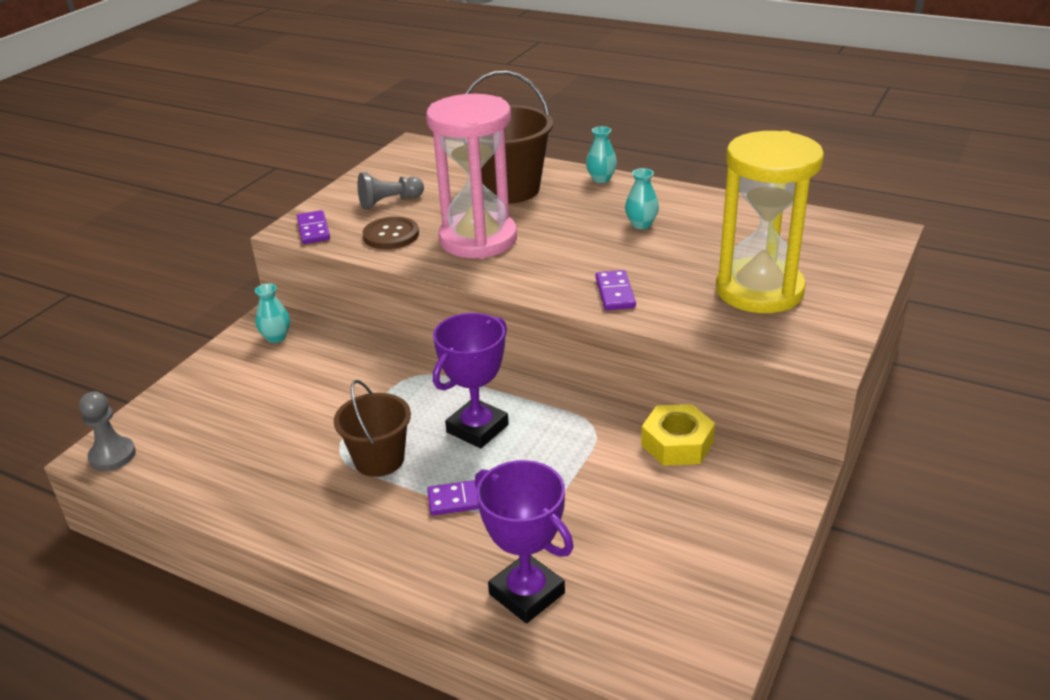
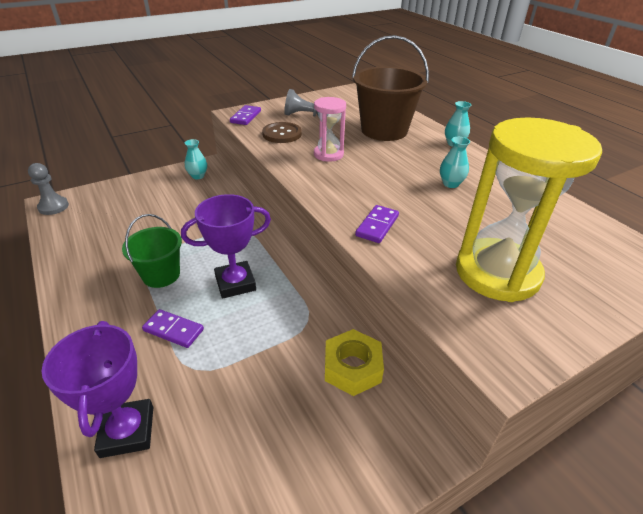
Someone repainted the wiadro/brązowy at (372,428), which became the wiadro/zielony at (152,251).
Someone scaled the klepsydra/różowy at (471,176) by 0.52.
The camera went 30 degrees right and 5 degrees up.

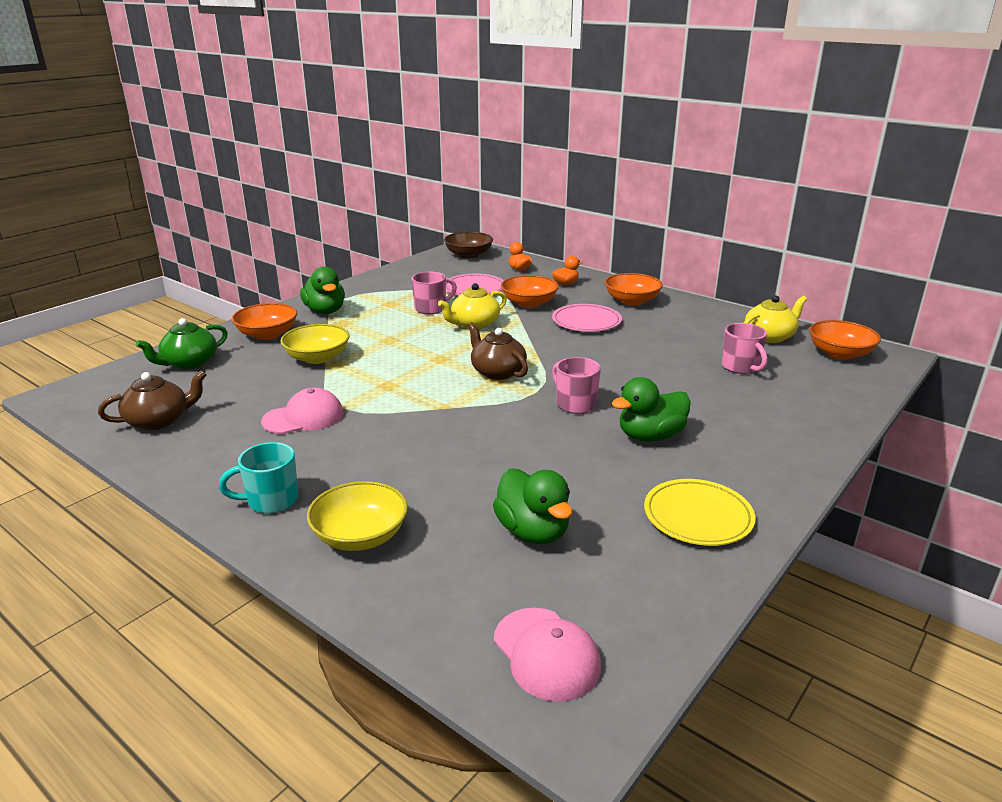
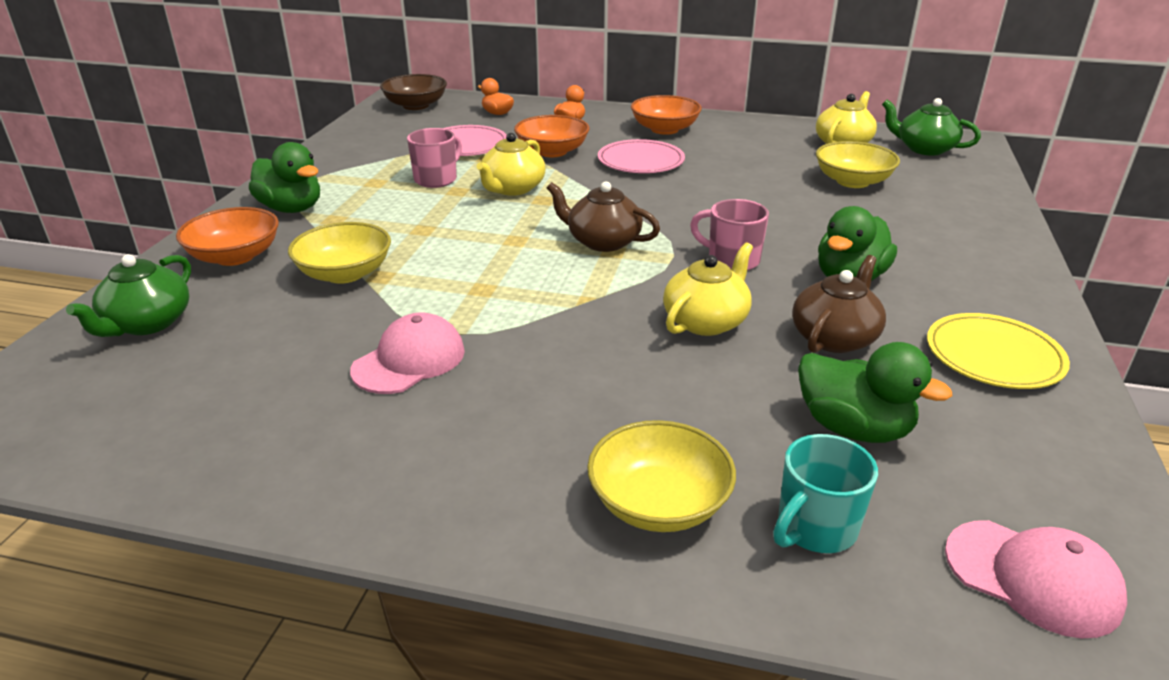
Someone put down the imbryk/żółty at (708,289).
Someone carried the kubek/turkusowy from (258,478) to (825,493).
Someone carried the imbryk/brązowy from (152,400) to (839,304).
Someone swapped the kubek/różowy at (744,348) for the miska/żółty at (858,164).
Someone swapped the miska/pomarańczowy at (845,340) for the imbryk/zielony at (931,127).
The camera went 25 degrees left and 5 degrees up.

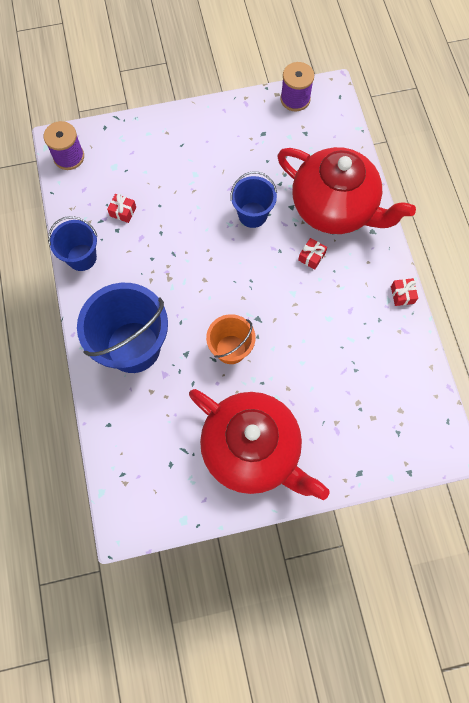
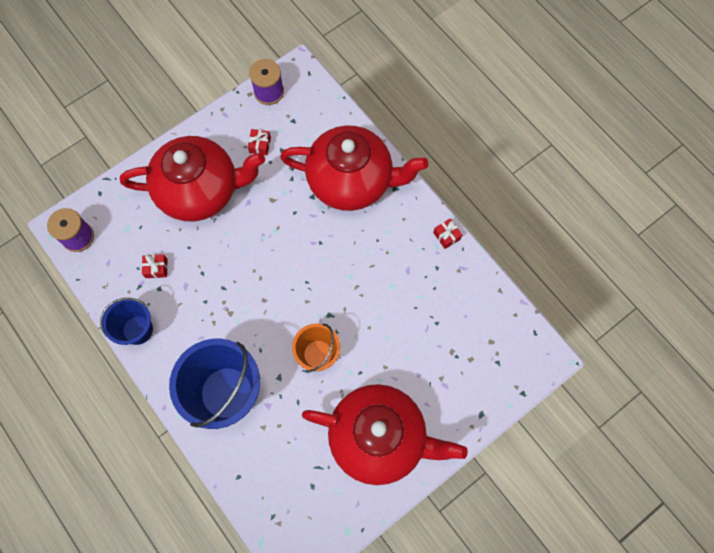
Someone put down the imbryk/czerwony at (192,179).
Someone carried the prezent/czerwony from (312,254) to (259,142).
Someone took away the wiadro/niebieski at (253,199).
The camera went 25 degrees left and 0 degrees up.

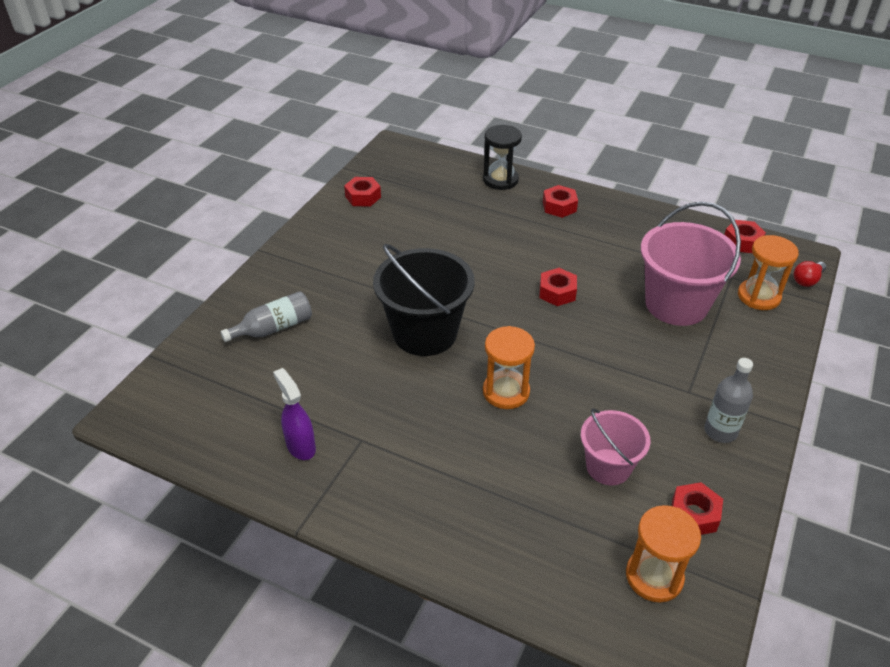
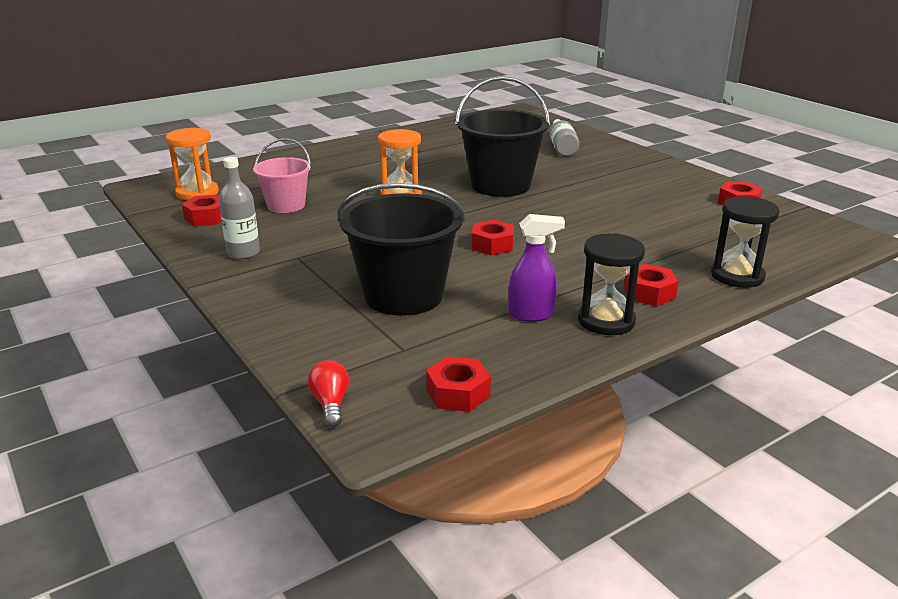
Someone repainted the wiadro/różowy at (691,264), which became the wiadro/czarny at (401,249).
Someone carried the spryskiwacz/fioletowy from (294,414) to (537,268).
Someone put down the klepsydra/czarny at (611,284).
Someone took away the klepsydra/pomarańczowy at (768,272).
The camera went 120 degrees right and 15 degrees down.

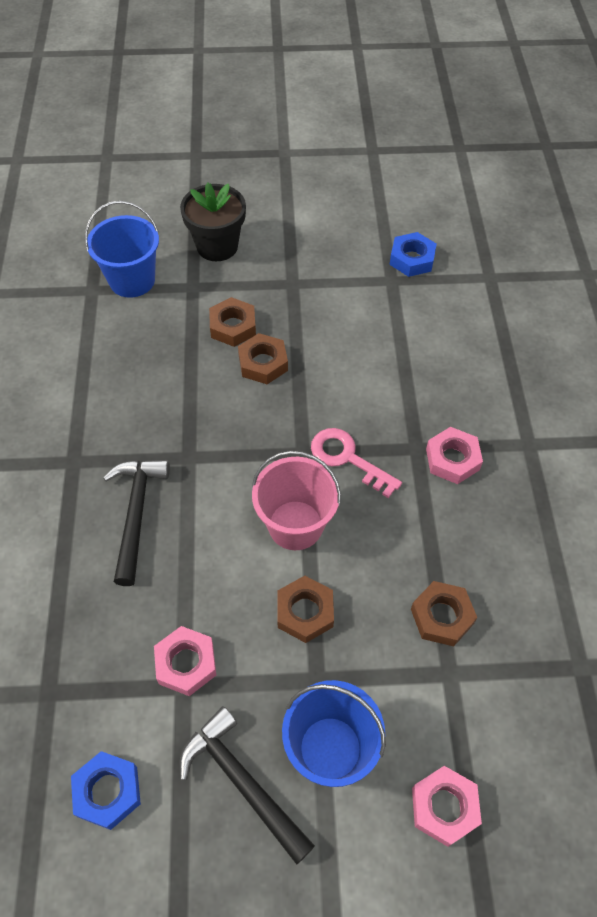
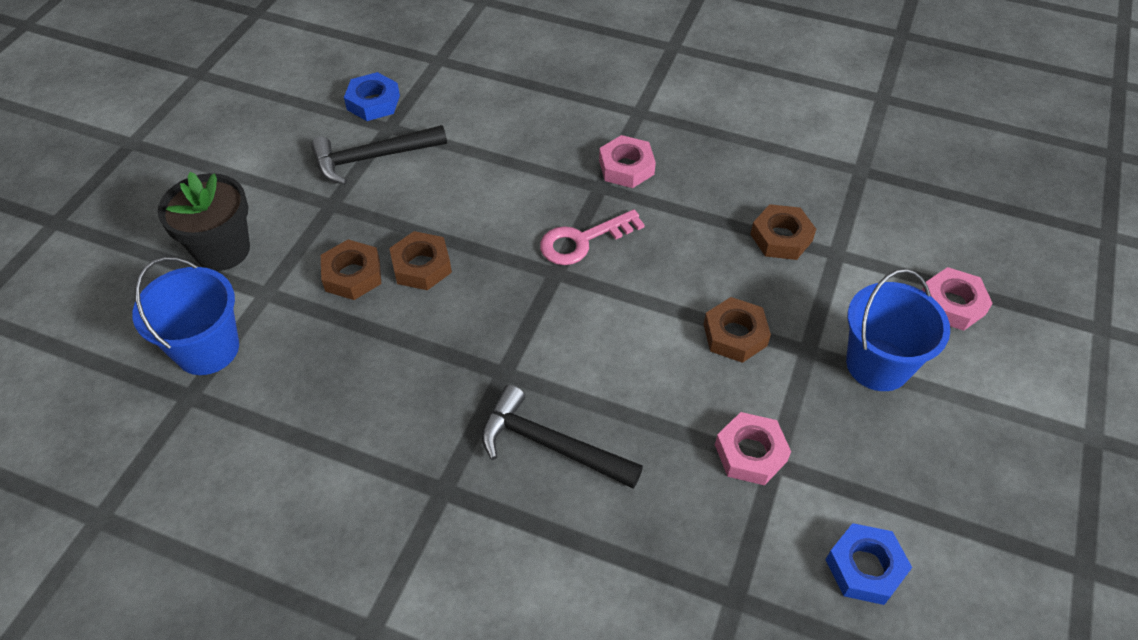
Someone carried the młotek/czarny from (247,785) to (379,154).
Someone took away the wiadro/różowy at (296,500).
The camera went 65 degrees left and 5 degrees down.

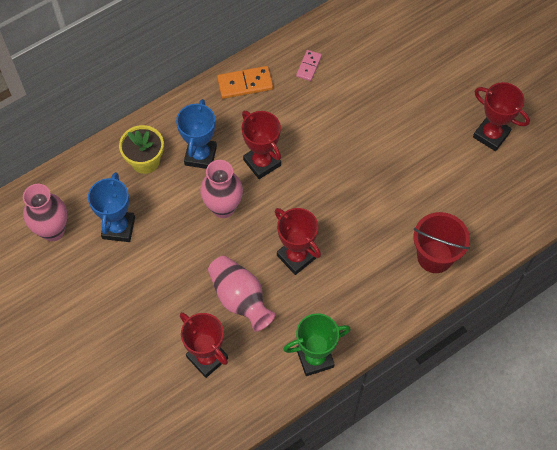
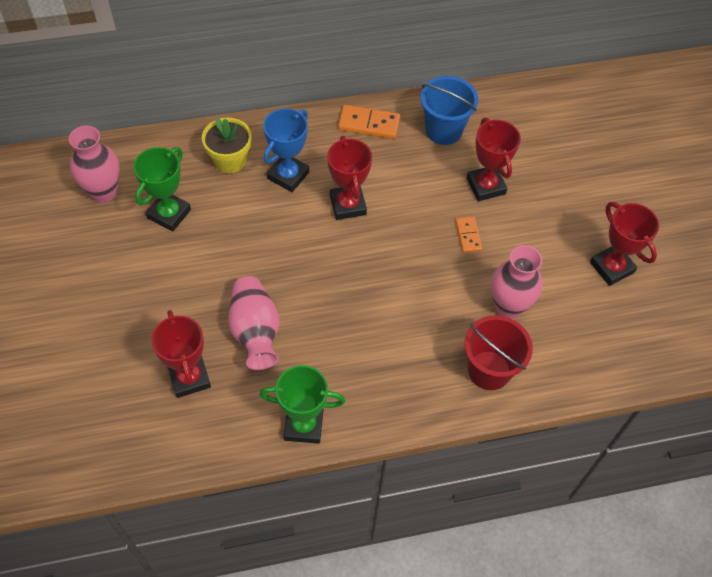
Someone repainted the puchar/niebieski at (111,207), which became the puchar/zielony at (162,189).
Someone swapped the kostka domina/różowy at (309,65) for the wiadro/niebieski at (449,110).
Someone put down the kostka domina/pomarańczowy at (468,234).
Someone carried the puchar/czerwony from (298,241) to (494,159).
Someone carried the wazon/różowy from (221,189) to (517,282).
The camera went 20 degrees right and 5 degrees down.

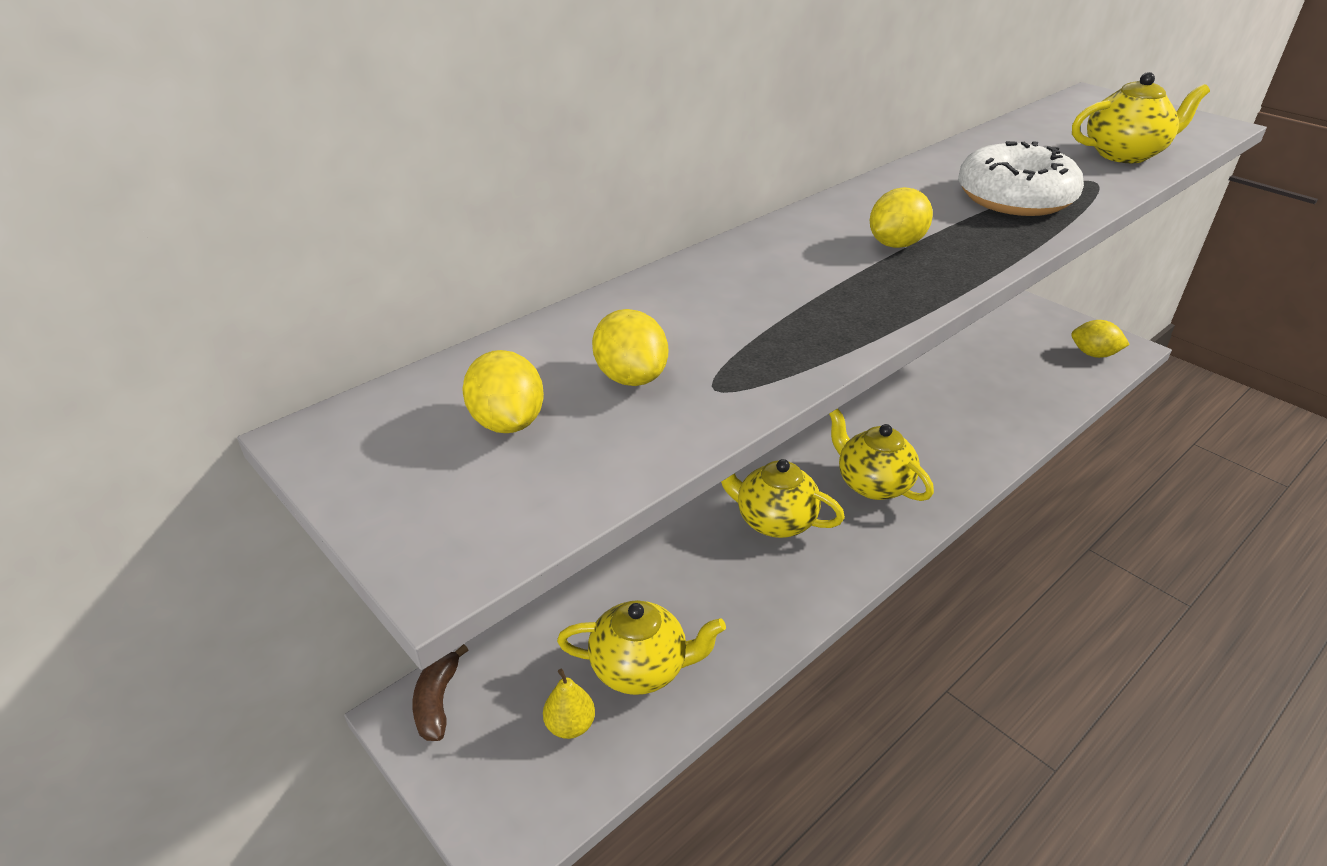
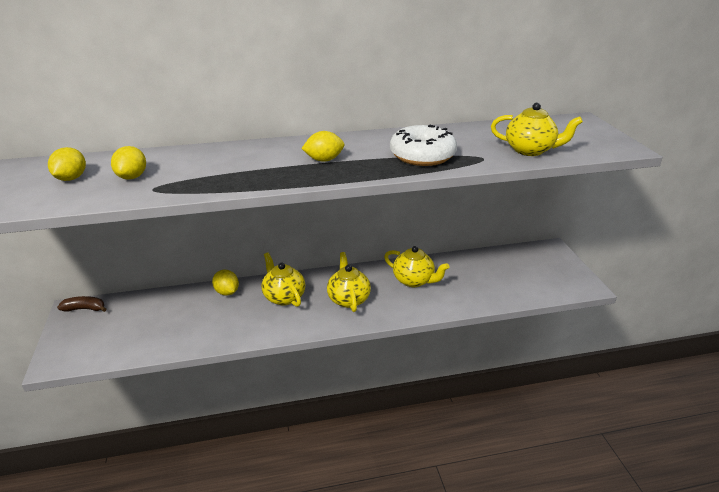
Someone rotated the banan/brązowy at (440,692) by 60 degrees clockwise.
Someone carried the cytryna/żółty from (1100,339) to (225,283).
Someone carried the imbryk/żółty from (641,647) to (416,266).
Someone took away the gruszka/żółty at (569,704).
The camera went 30 degrees right and 5 degrees down.

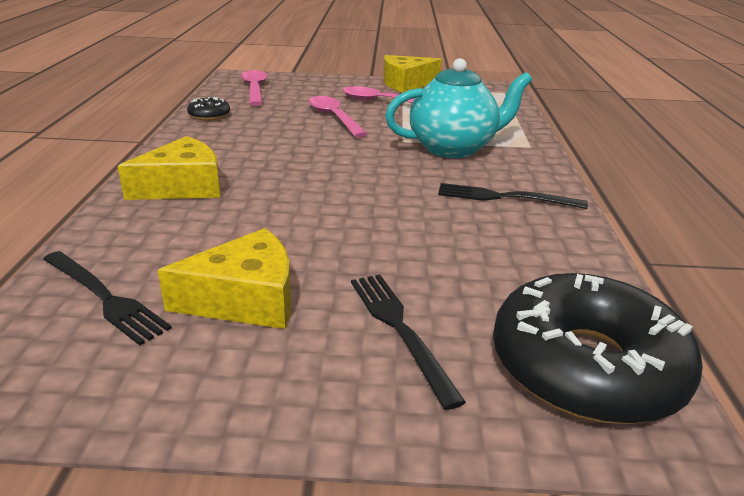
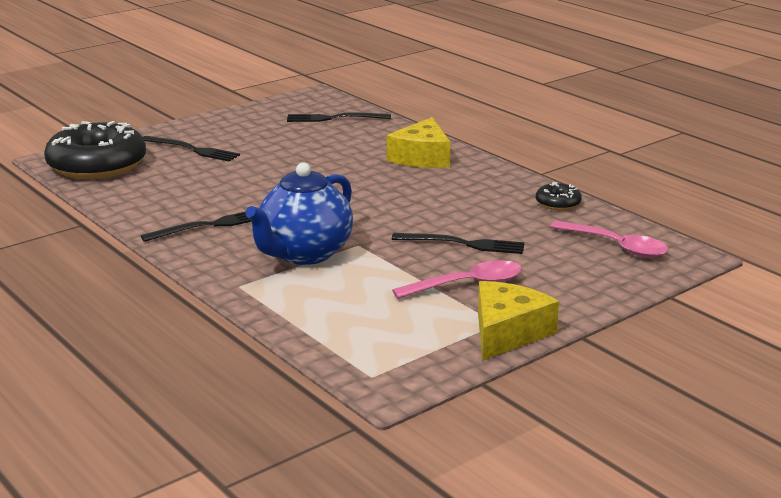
Someone repainted the imbryk/turkusowy at (458,108), which became the imbryk/niebieski at (299,213).
Someone swapped the łyżka/różowy at (338,117) for the widelec/czarny at (458,243).
Someone took away the ser/żółty at (224,278).
The camera went 140 degrees right and 5 degrees down.

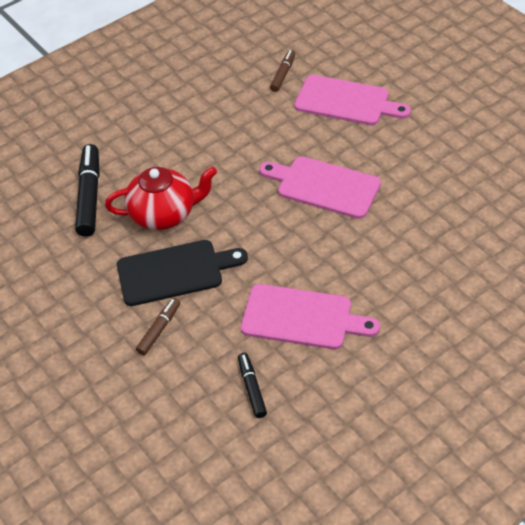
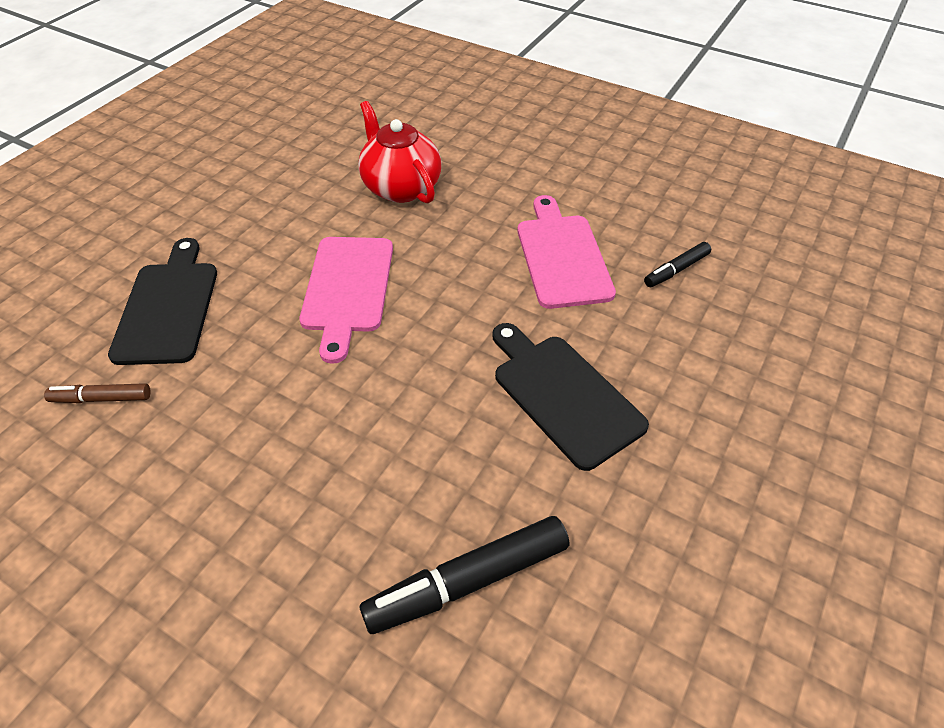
Someone repainted the deska do krojenia/różowy at (352,100), which became the deska do krojenia/czarny at (162,301).
Someone carried the imbryk/czerwony from (161,198) to (399,152).
Someone took away the flamaster/brązowy at (158,326).
The camera went 115 degrees left and 0 degrees up.

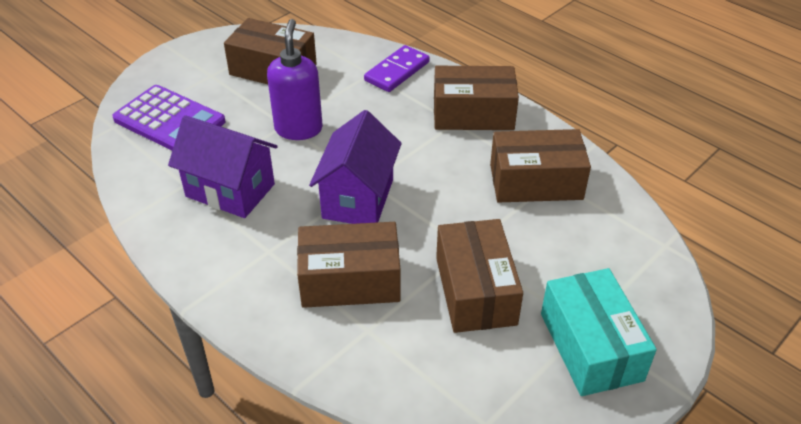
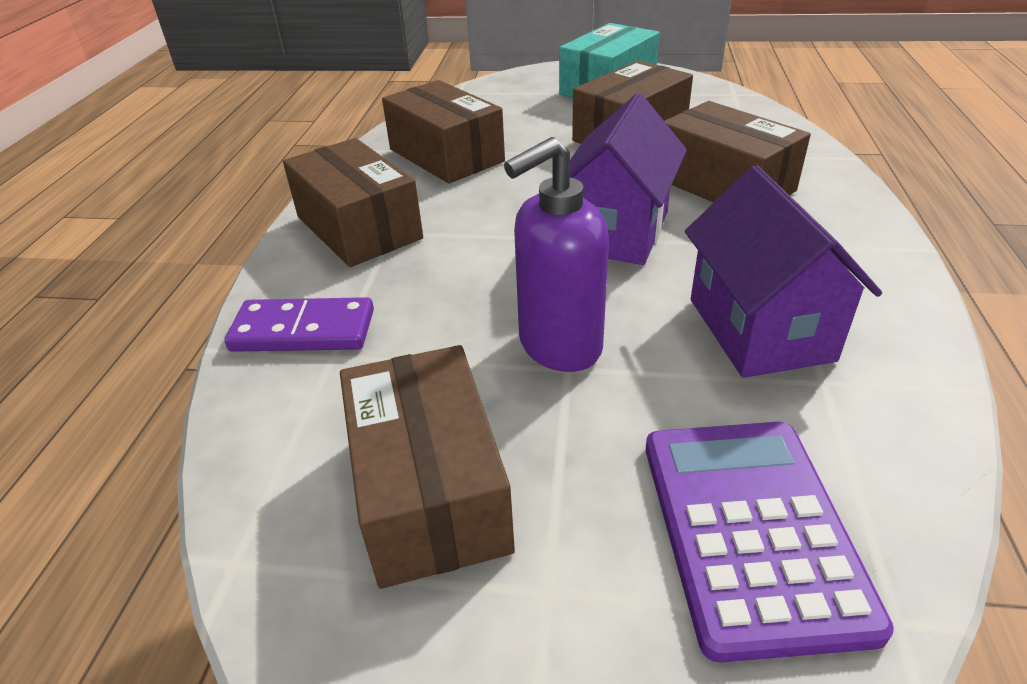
Someone rotated the domek/fioletowy at (355,167) by 45 degrees counterclockwise.
The camera went 125 degrees left and 5 degrees down.

